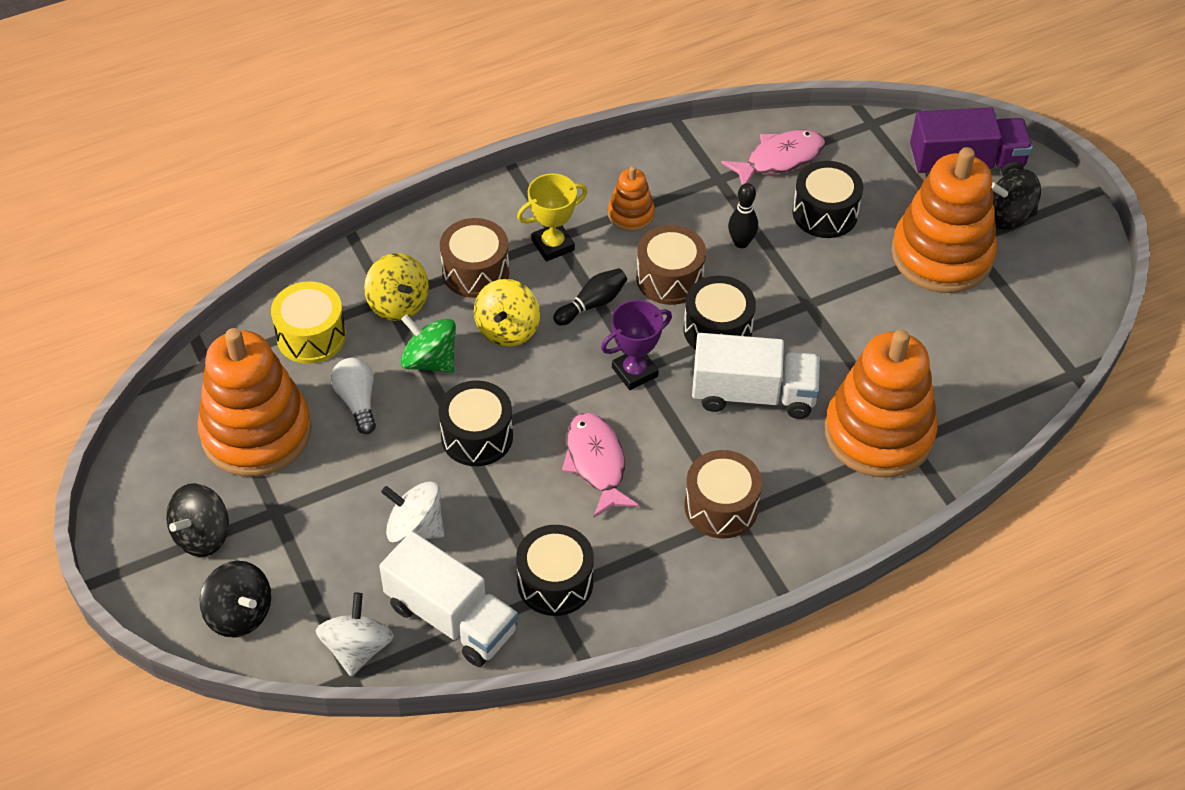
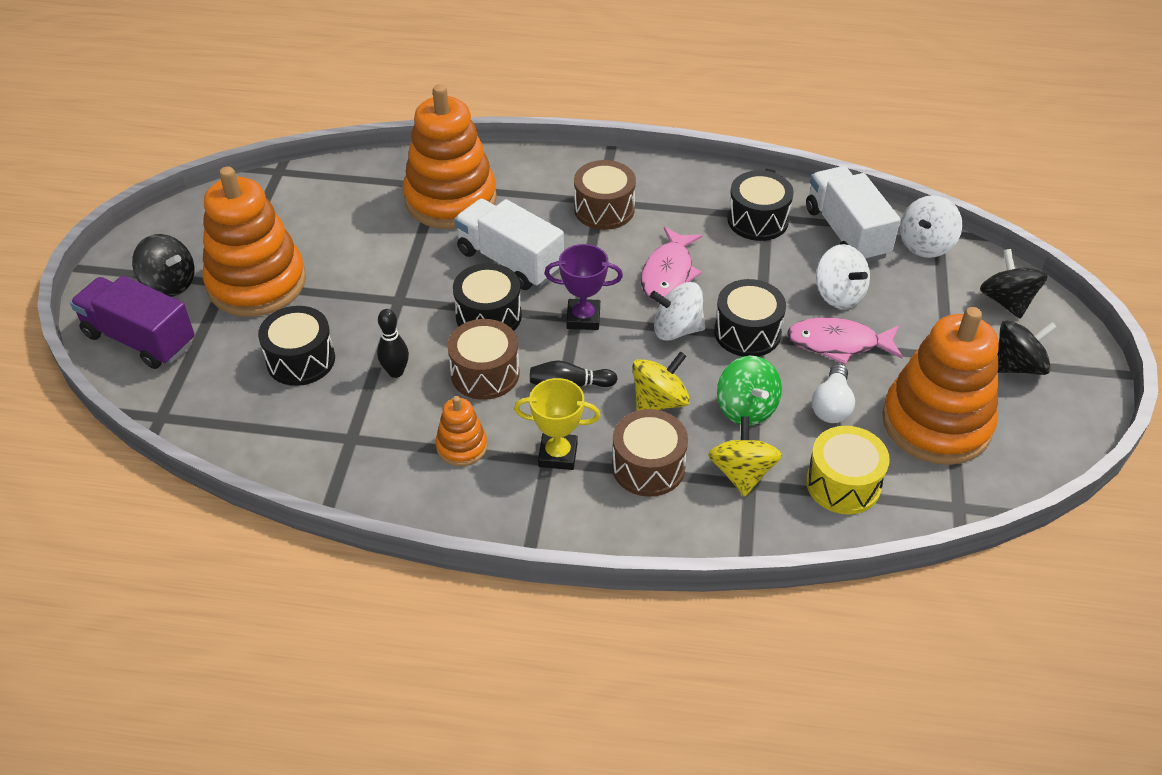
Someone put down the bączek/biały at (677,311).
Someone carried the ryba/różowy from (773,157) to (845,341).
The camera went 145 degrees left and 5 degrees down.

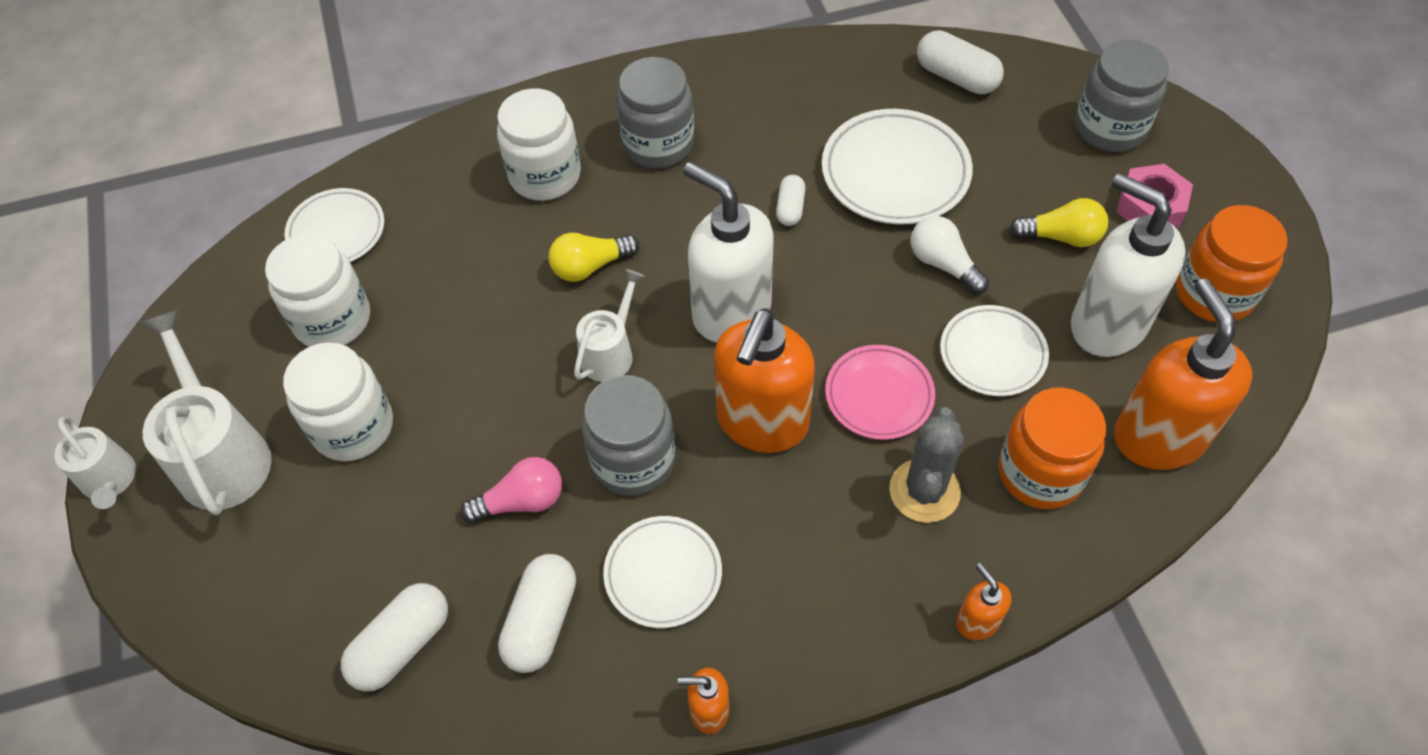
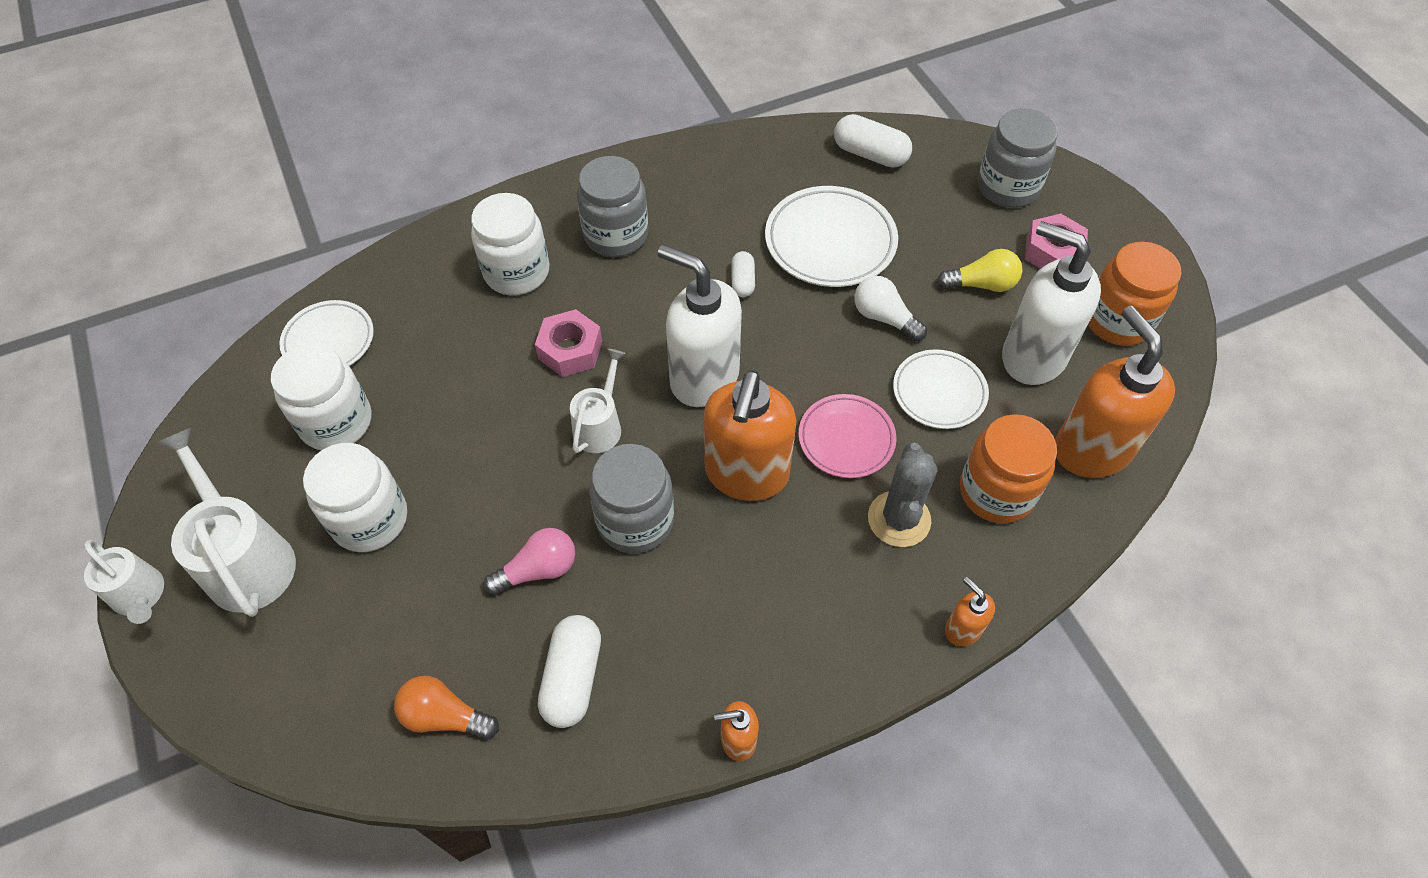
Someone swapped the kapsułka/biały at (394,637) for the żarówka/pomarańczowy at (446,707).
Someone swapped the żarówka/żółty at (593,257) for the nakrętka/różowy at (568,343).
Someone took away the talerz/biały at (662,572).
The camera went 10 degrees left and 0 degrees up.

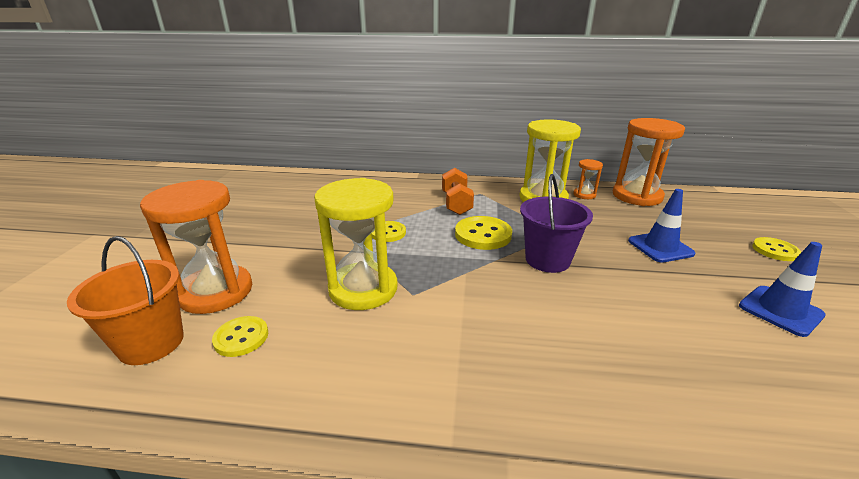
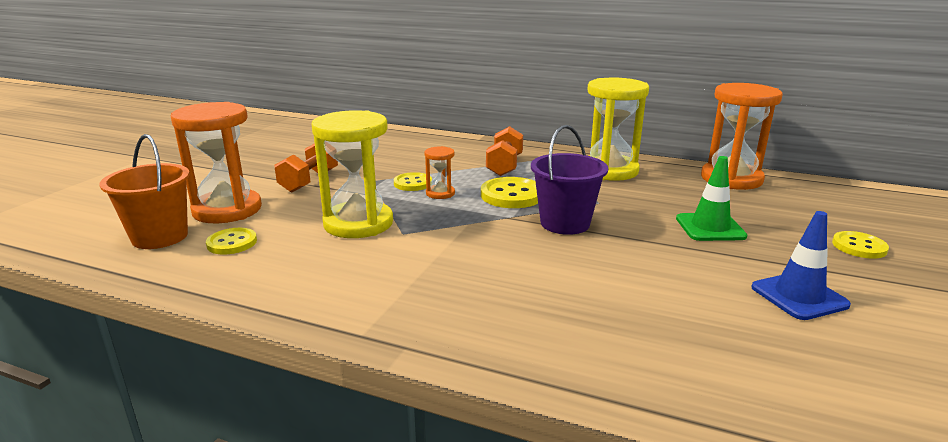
Someone put down the hantel/pomarańczowy at (306,168).
Someone carried the klepsydra/pomarańczowy from (588,179) to (439,172).
Someone repainted the pachołek/niebieski at (661,226), which became the pachołek/zielony at (711,198).
The camera went 15 degrees right and 5 degrees down.

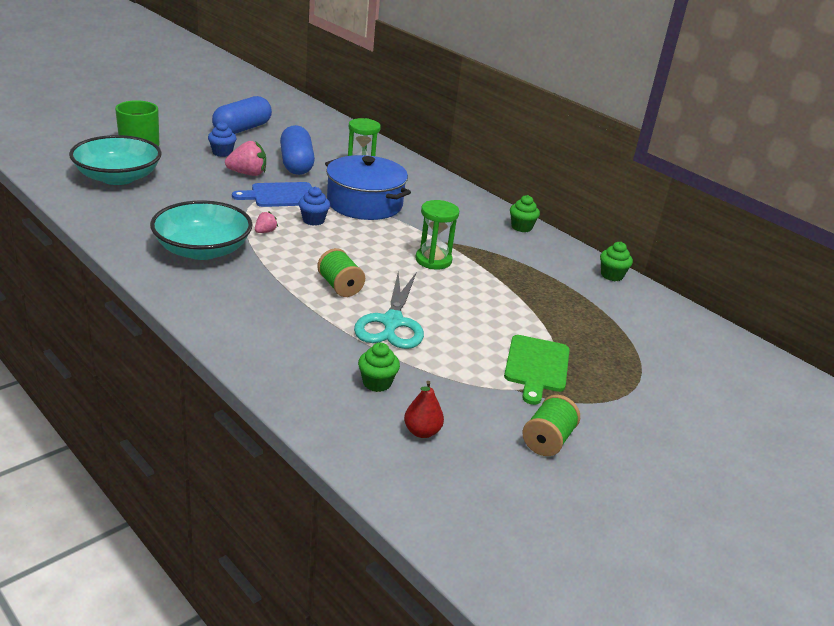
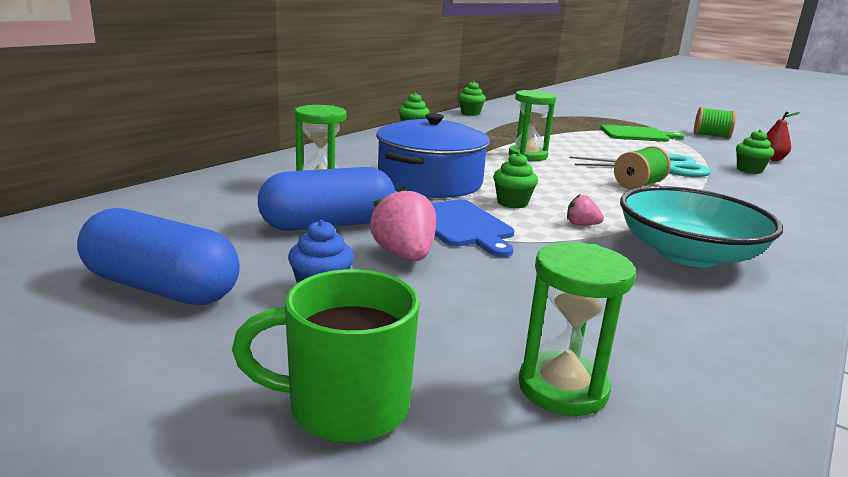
Someone repainted the muffinka/niebieski at (314,206), which became the muffinka/zielony at (515,180).
Someone swapped the miska/turkusowy at (115,160) for the klepsydra/zielony at (577,329).
The camera went 100 degrees left and 10 degrees down.

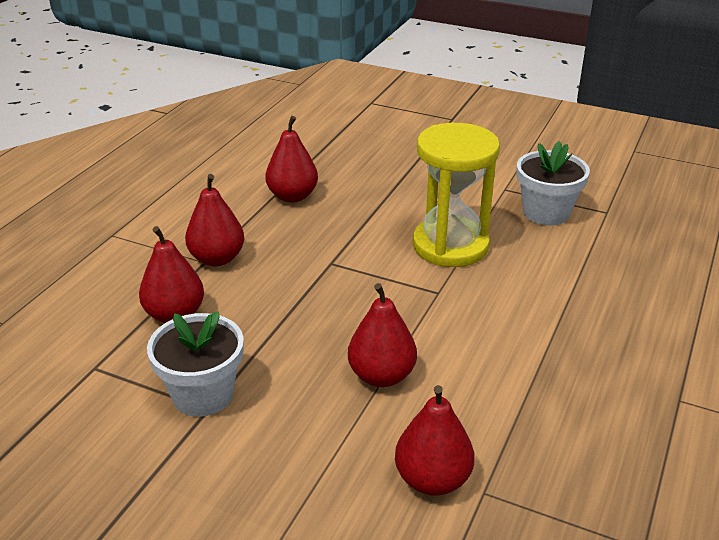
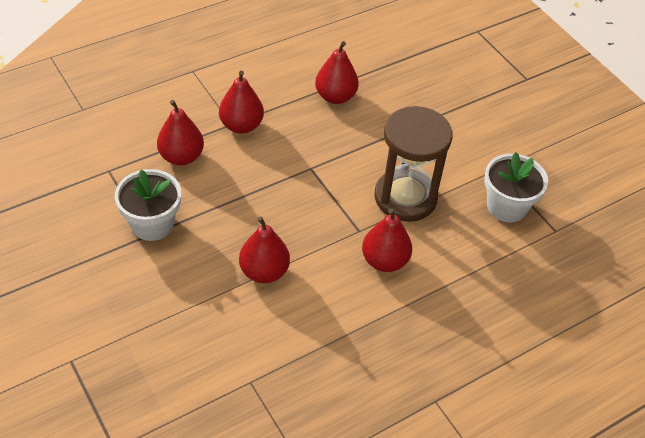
Someone carried the gruszka/czerwony from (434,440) to (387,240).
Someone repainted the klepsydra/żółty at (456,195), which became the klepsydra/brązowy at (413,164).
The camera went 30 degrees right and 15 degrees up.

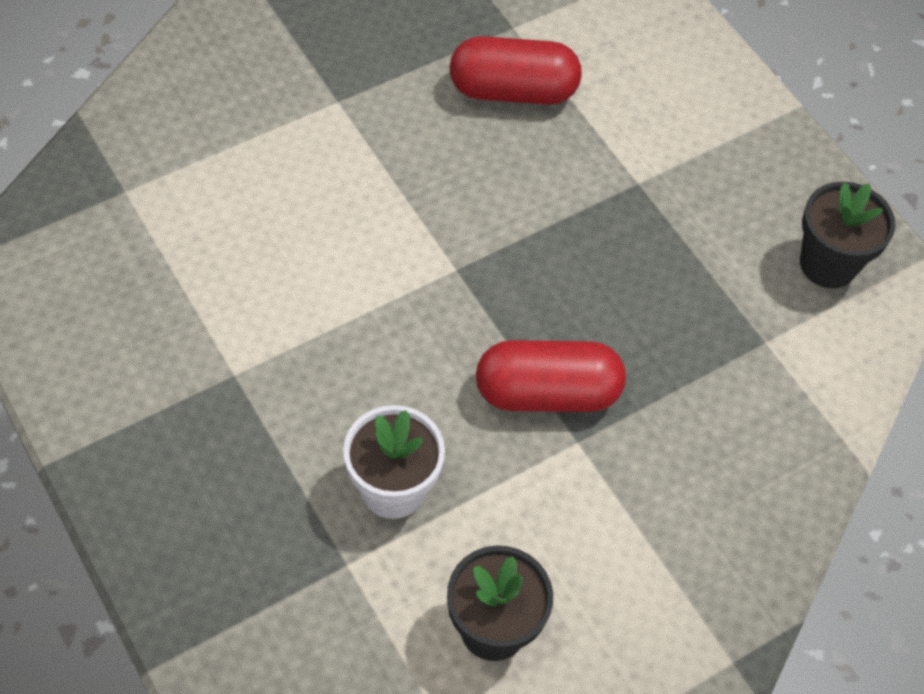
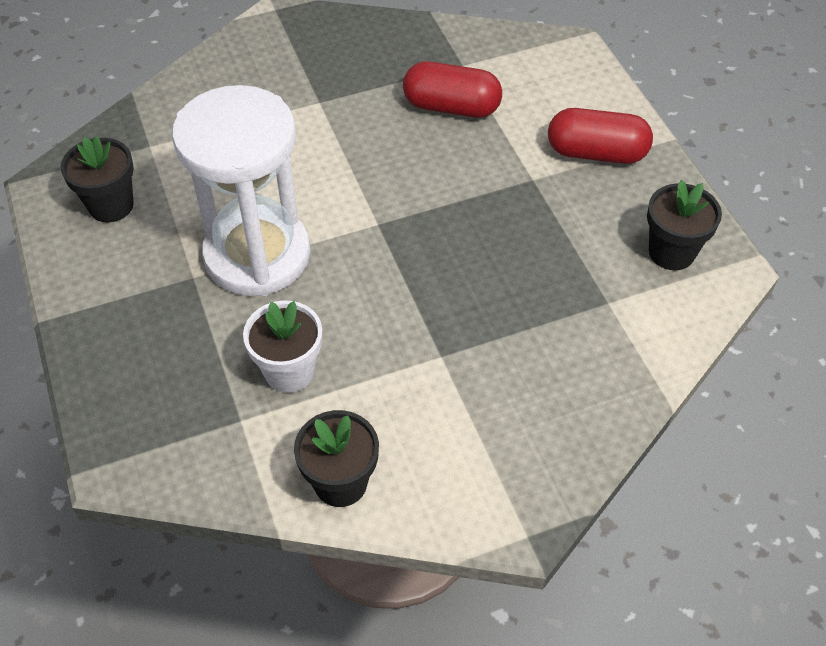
Someone put down the doniczka/czarny at (97,178).
Someone put down the klepsydra/biały at (241,190).
Someone carried the kapsułka/czerwony from (551,376) to (600,136).
The camera went 15 degrees right and 5 degrees down.

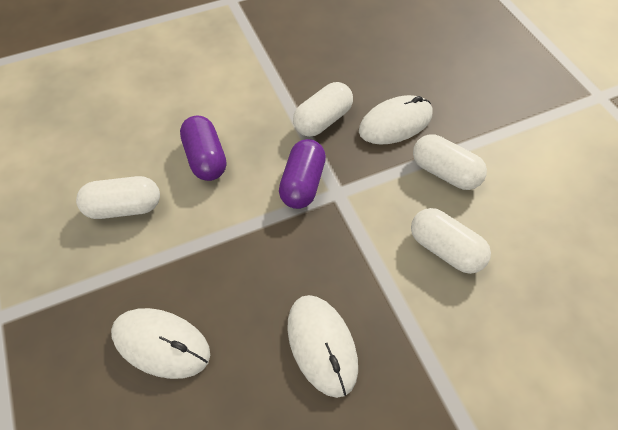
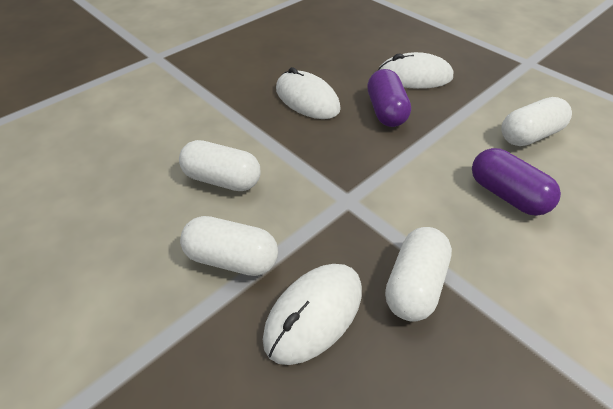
Someone carried the kapsułka/fioletowy from (302,174) to (389,98).
The camera went 160 degrees right and 10 degrees down.

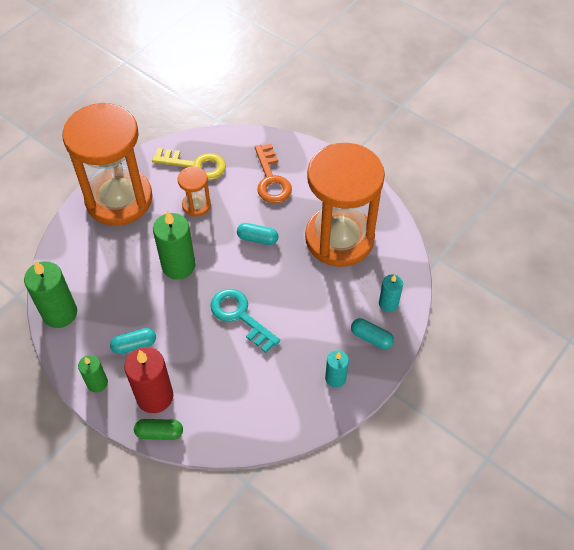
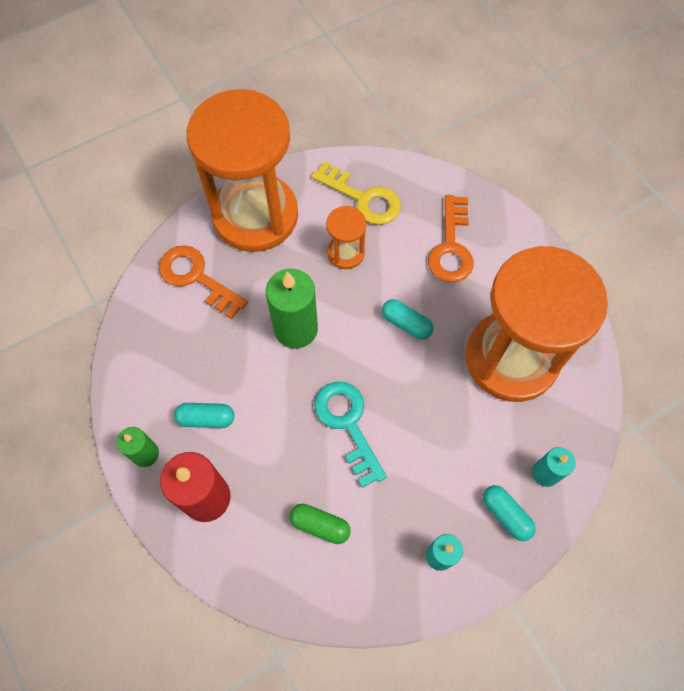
Someone put down the klucz/pomarańczowy at (203,282).
Someone carried the kapsułka/zielony from (158,429) to (320,524).
Someone took away the świeca/zielony at (50,294).
The camera went 20 degrees right and 10 degrees up.

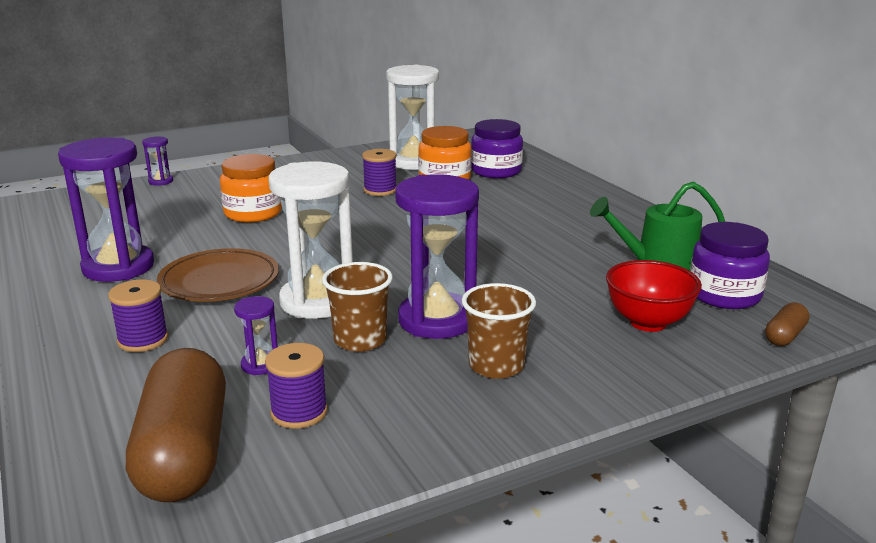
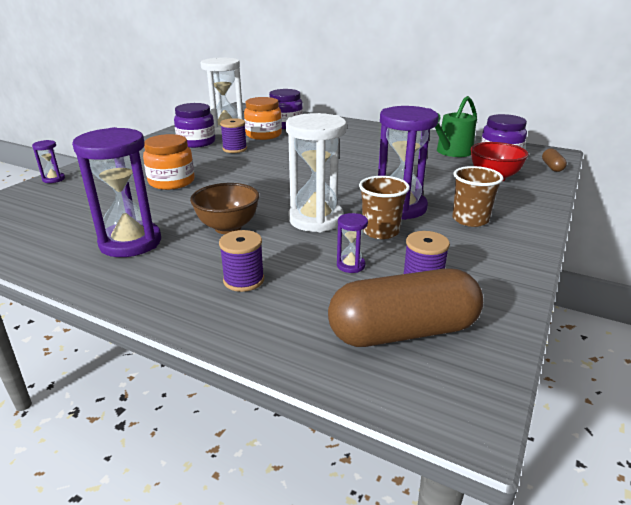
Someone put down the słoik/fioletowy at (194,125).
Someone swapped the talerz/brązowy at (218,275) for the miska/brązowy at (224,208).
Someone rotated the kapsułka/brązowy at (176,425) by 60 degrees counterclockwise.
The camera went 35 degrees left and 5 degrees up.

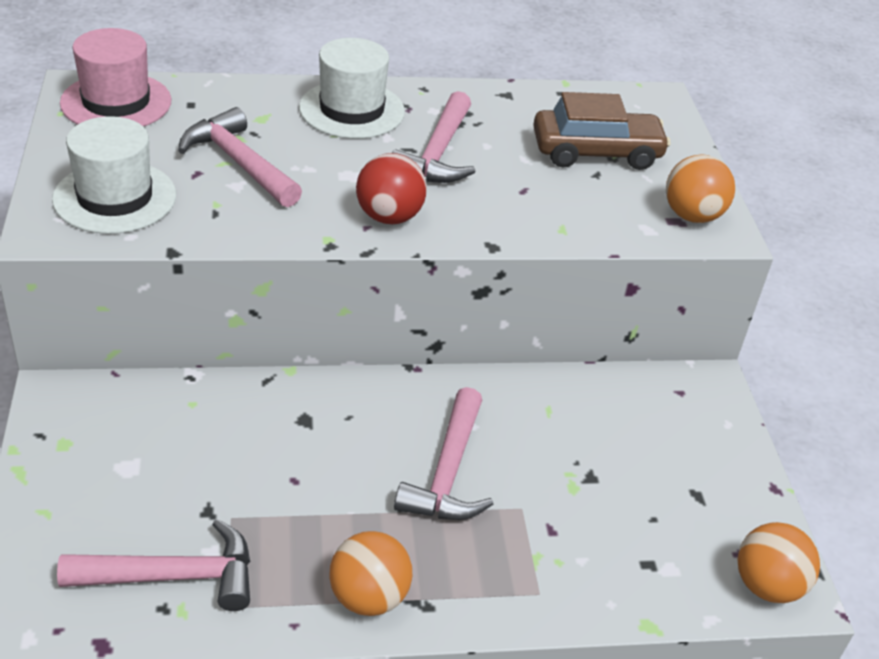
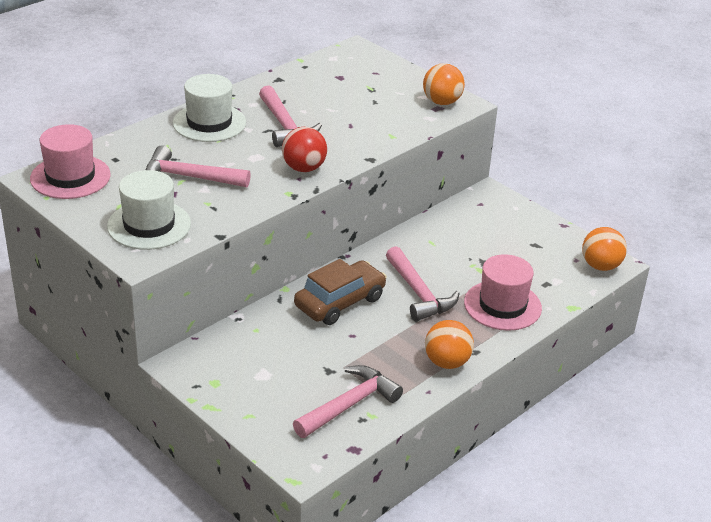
Someone carried the samochód/brązowy from (601,131) to (340,292).
Someone put down the kapelusz/różowy at (503,292).
The camera went 35 degrees left and 5 degrees down.

